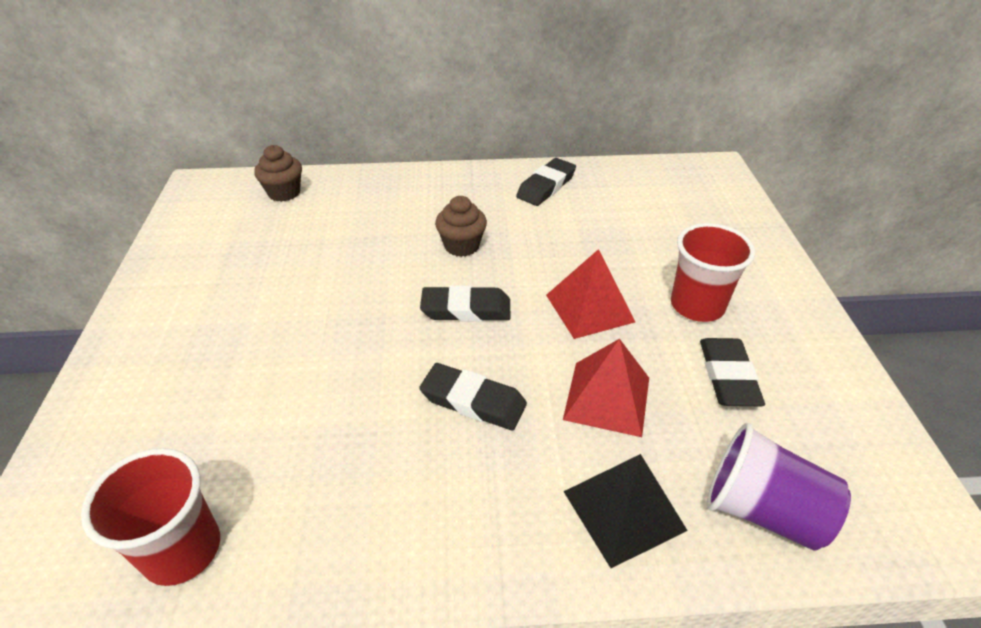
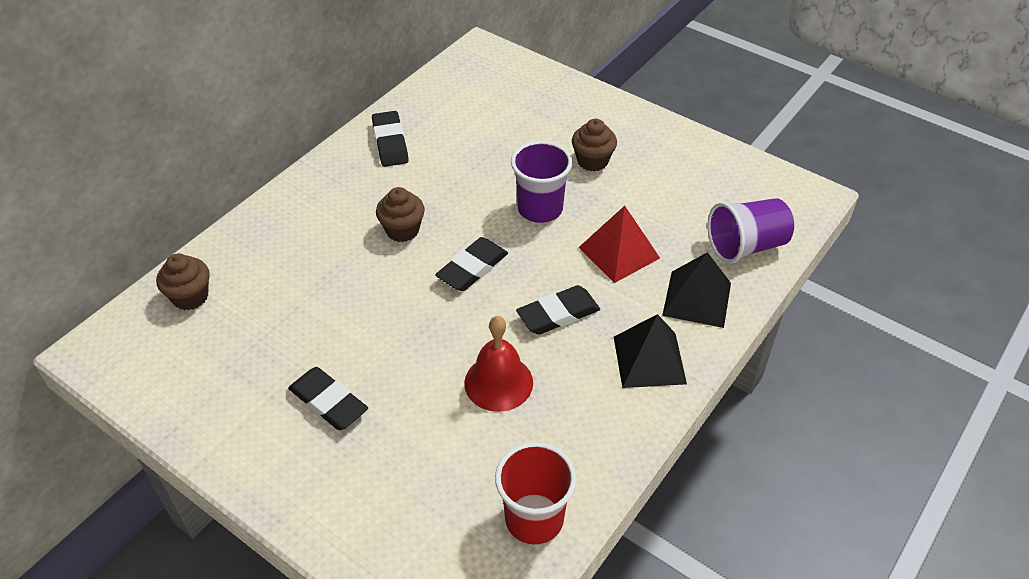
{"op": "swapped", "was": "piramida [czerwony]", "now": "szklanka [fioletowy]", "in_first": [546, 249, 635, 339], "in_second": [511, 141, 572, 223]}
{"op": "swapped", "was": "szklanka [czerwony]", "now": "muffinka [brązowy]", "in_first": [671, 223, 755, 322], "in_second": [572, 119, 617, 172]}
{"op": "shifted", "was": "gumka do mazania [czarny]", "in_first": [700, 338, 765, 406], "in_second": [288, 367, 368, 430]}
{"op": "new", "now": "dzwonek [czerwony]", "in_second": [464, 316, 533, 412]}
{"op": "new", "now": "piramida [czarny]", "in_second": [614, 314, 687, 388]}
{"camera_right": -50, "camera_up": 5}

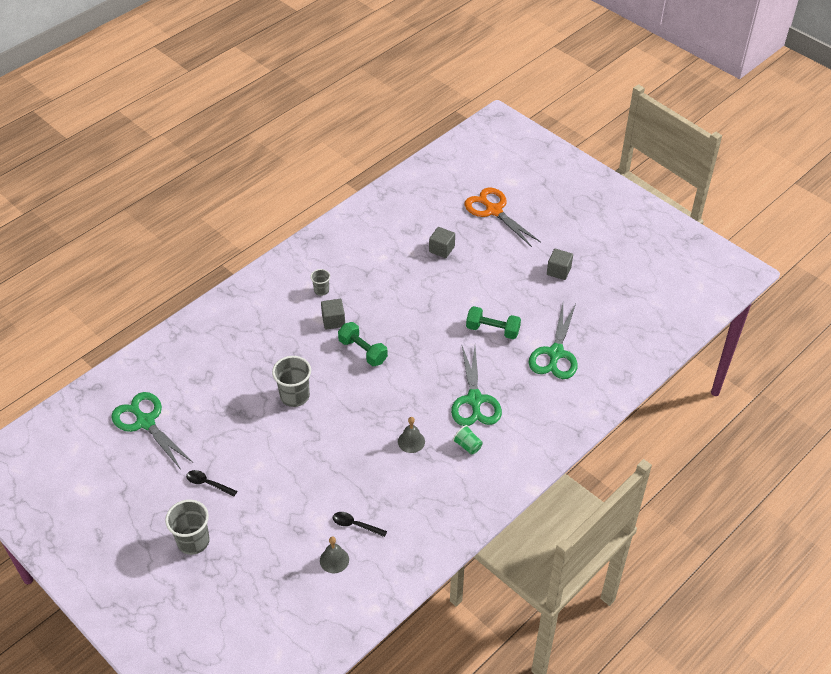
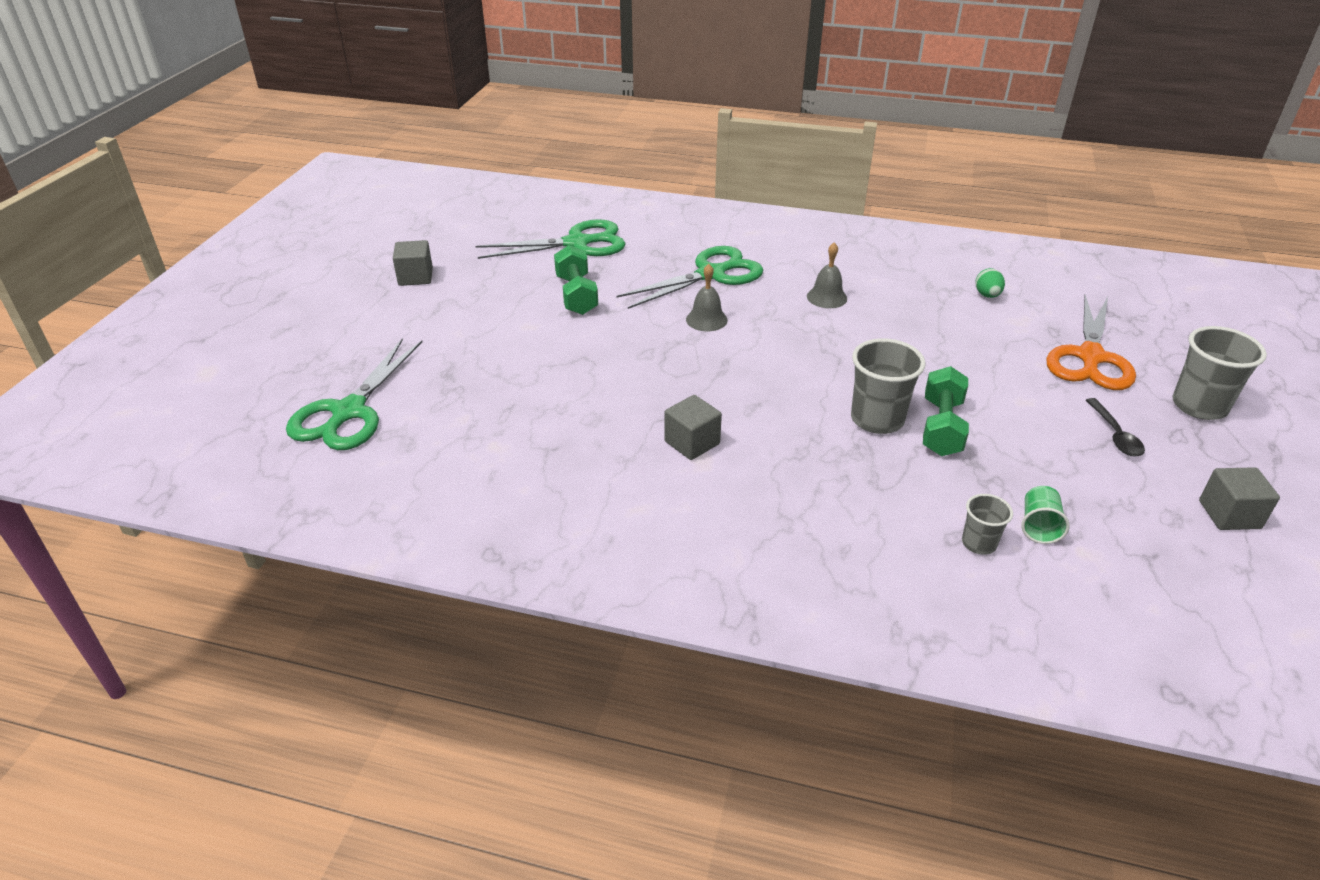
{"op": "shifted", "was": "nożyczki [zielony]", "in_first": [111, 392, 192, 469], "in_second": [286, 338, 422, 450]}
{"op": "shifted", "was": "szklanka [szary]", "in_first": [310, 269, 330, 296], "in_second": [962, 494, 1013, 555]}
{"op": "shifted", "was": "dzwonek [szary]", "in_first": [320, 536, 349, 573], "in_second": [686, 264, 728, 331]}
{"op": "swapped", "was": "łyżka [czarny]", "now": "jajko [zielony]", "in_first": [333, 512, 387, 537], "in_second": [975, 268, 1005, 298]}
{"op": "shifted", "was": "hantel [zielony]", "in_first": [338, 322, 388, 366], "in_second": [923, 366, 969, 456]}
{"op": "shifted", "was": "sześcian [szary]", "in_first": [429, 227, 455, 258], "in_second": [1199, 467, 1280, 530]}
{"op": "shifted", "was": "szklanka [zielony]", "in_first": [453, 425, 483, 455], "in_second": [1021, 486, 1070, 544]}
{"op": "shifted", "was": "nożyczki [pomarańczowy]", "in_first": [464, 187, 541, 247], "in_second": [1046, 295, 1136, 390]}
{"camera_right": -120, "camera_up": -10}

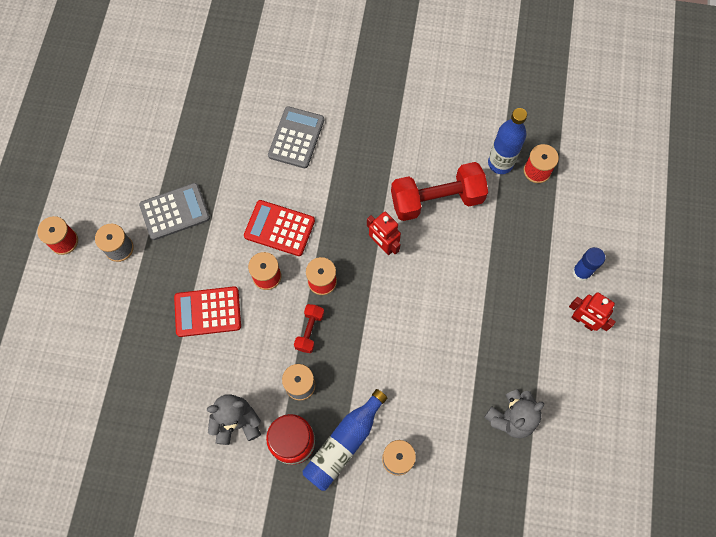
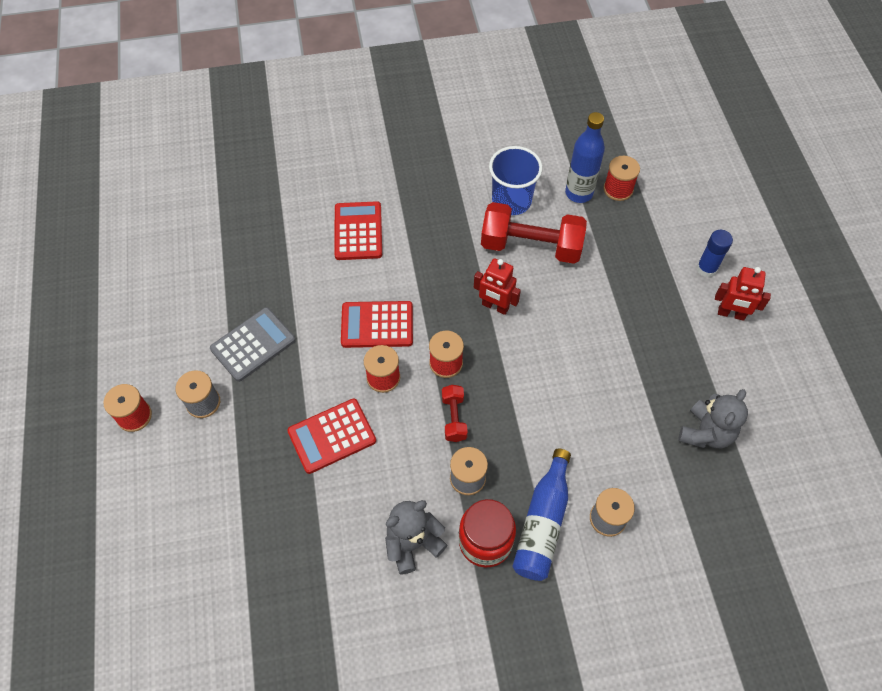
{"op": "repainted", "was": "kalkulator [szary]", "now": "kalkulator [czerwony]", "in_first": [268, 106, 324, 168], "in_second": [334, 201, 382, 260]}
{"op": "rotated", "was": "hantel [czerwony]", "in_first": [391, 162, 488, 221], "in_second": [481, 202, 587, 264], "clockwise": 45}
{"op": "new", "now": "szklanka [niebieski]", "in_second": [489, 146, 543, 215]}
{"camera_right": -20, "camera_up": -10}

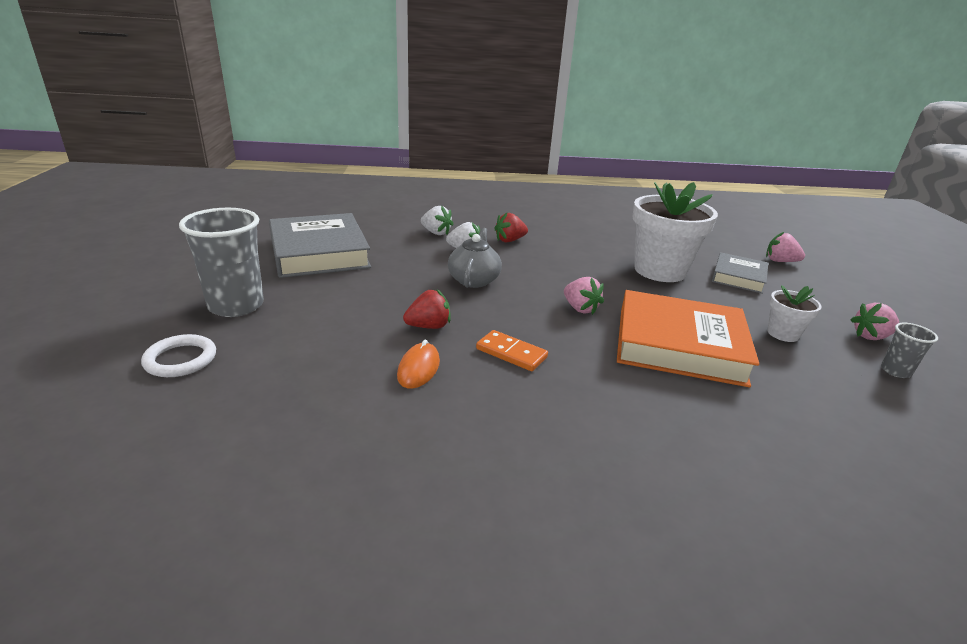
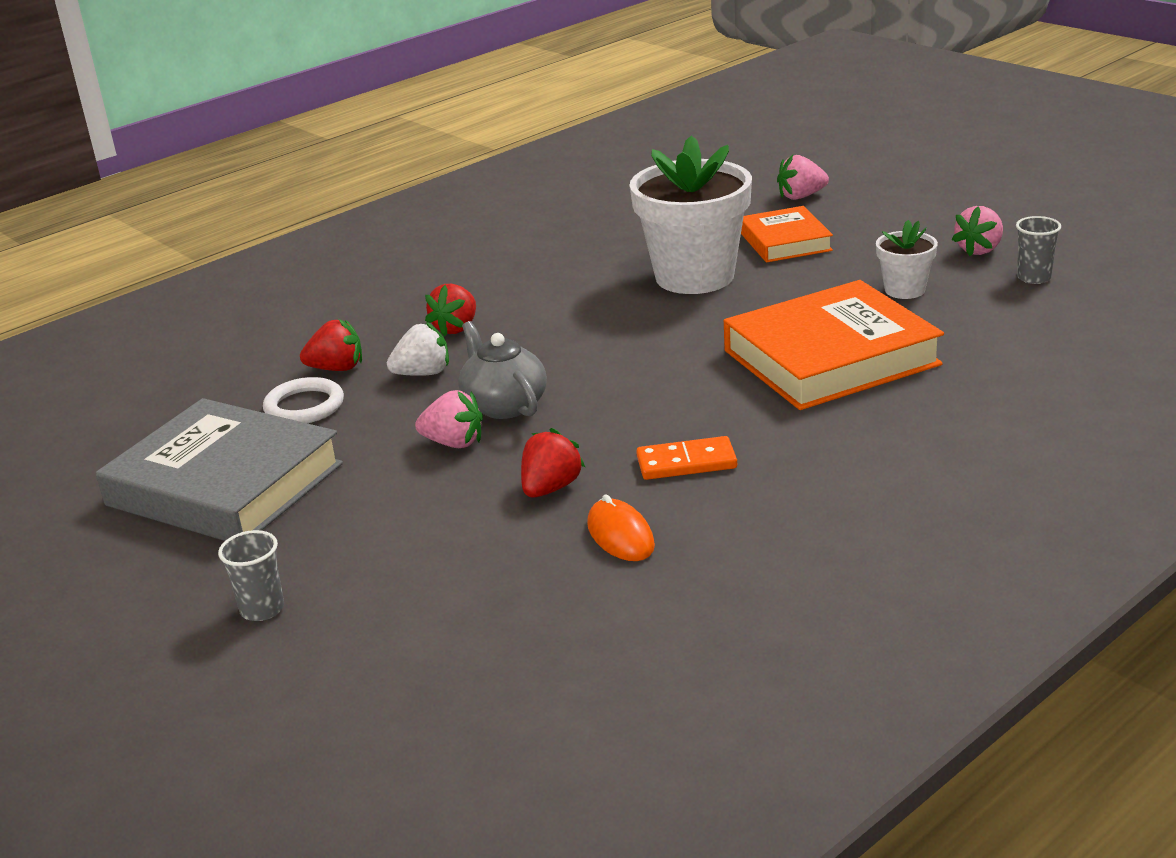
{"op": "shifted", "was": "pierścień [biały]", "in_first": [141, 334, 216, 377], "in_second": [263, 377, 344, 423]}
{"op": "scaled", "was": "szklanka [szary]", "in_first": [179, 208, 264, 317], "in_second": [218, 530, 284, 621], "ratio": 0.49}
{"op": "repainted", "was": "truskawka [biały]", "now": "truskawka [czerwony]", "in_first": [421, 206, 453, 235], "in_second": [300, 319, 362, 371]}
{"op": "shifted", "was": "truskawka [różowy]", "in_first": [564, 277, 604, 315], "in_second": [415, 390, 483, 448]}
{"op": "repainted", "was": "książka [szary]", "now": "książka [pomarańczowy]", "in_first": [712, 252, 768, 294], "in_second": [741, 206, 833, 262]}
{"camera_right": -35, "camera_up": 0}

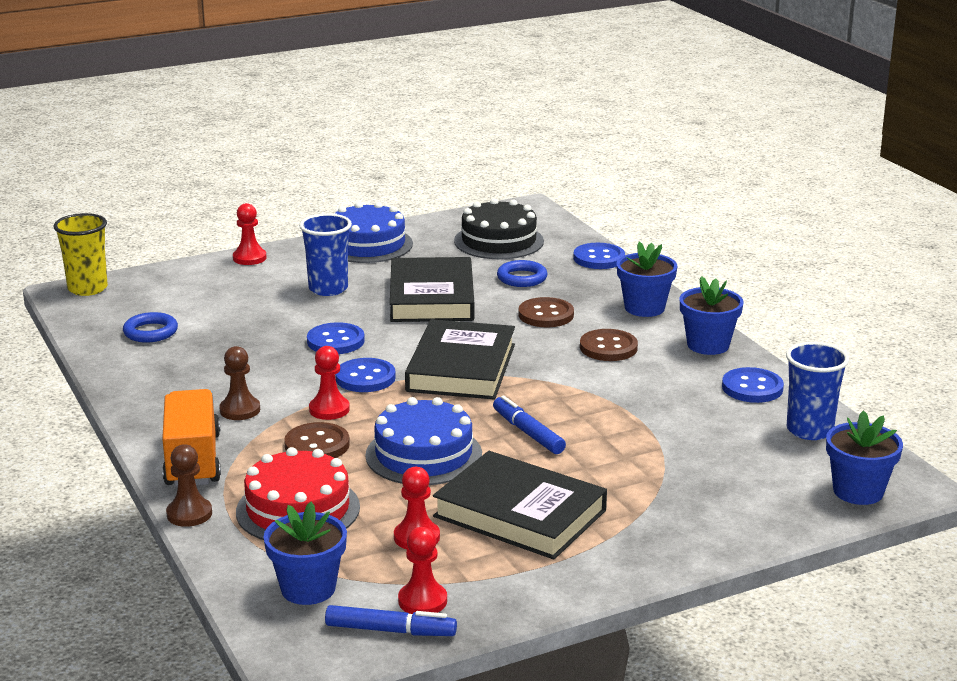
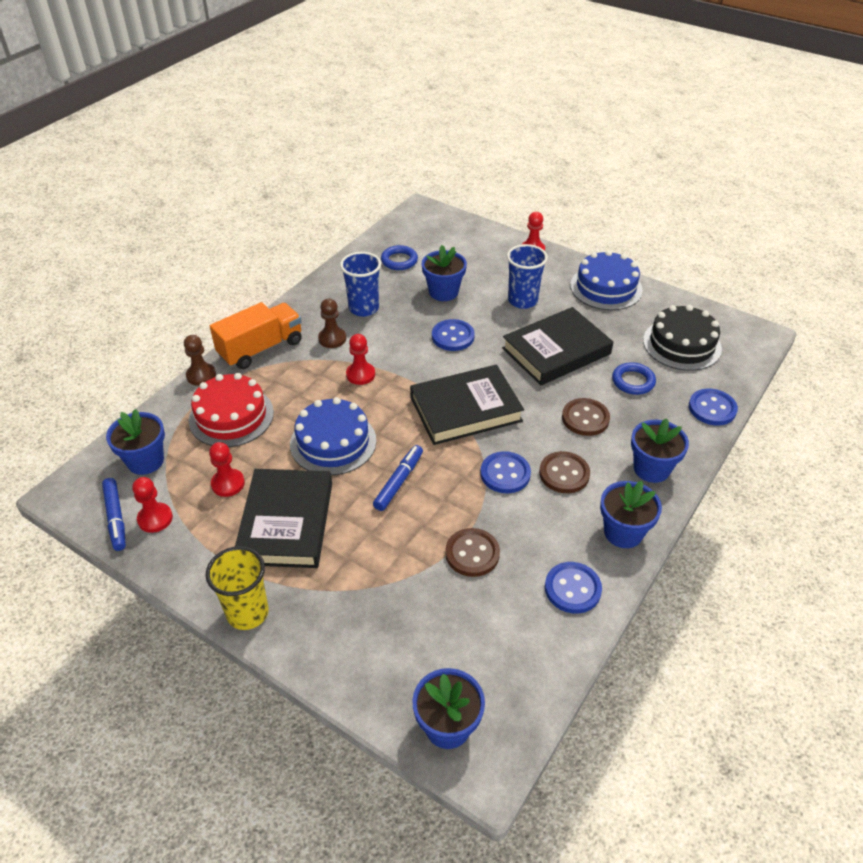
{"op": "shifted", "was": "szklanka [żółty]", "in_first": [54, 213, 108, 296], "in_second": [206, 546, 269, 630]}
{"op": "shifted", "was": "guzik [brązowy]", "in_first": [284, 422, 350, 458], "in_second": [445, 528, 500, 577]}
{"op": "shifted", "was": "guzik [niebieski]", "in_first": [335, 358, 396, 392], "in_second": [480, 451, 531, 493]}
{"op": "shifted", "was": "szklanka [niebieski]", "in_first": [786, 342, 849, 440], "in_second": [340, 252, 381, 317]}
{"op": "new", "now": "doniczka [niebieski]", "in_second": [422, 245, 467, 301]}
{"camera_right": 60, "camera_up": 20}

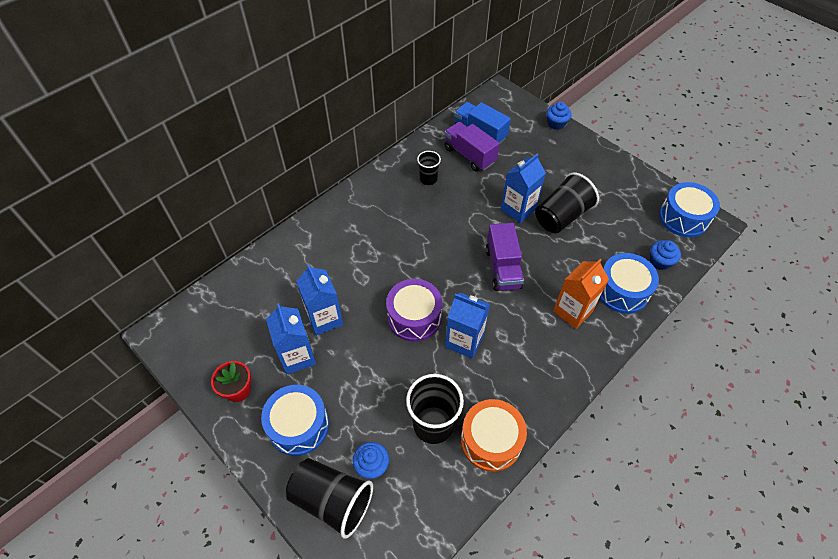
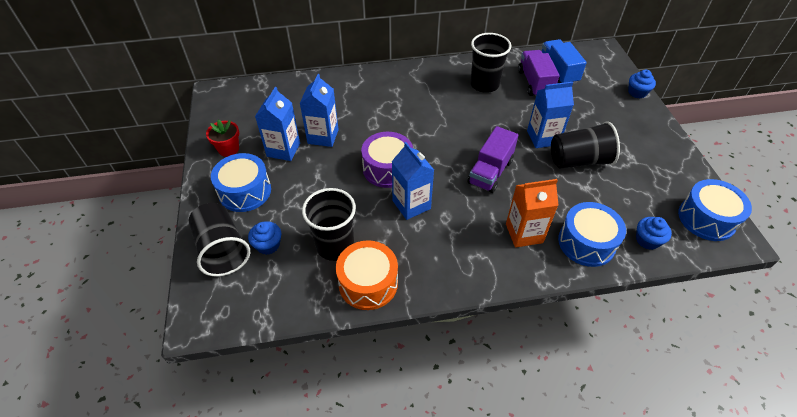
{"op": "scaled", "was": "szklanka [czarny]", "in_first": [417, 151, 441, 185], "in_second": [470, 33, 511, 93], "ratio": 1.76}
{"camera_right": 35, "camera_up": -5}

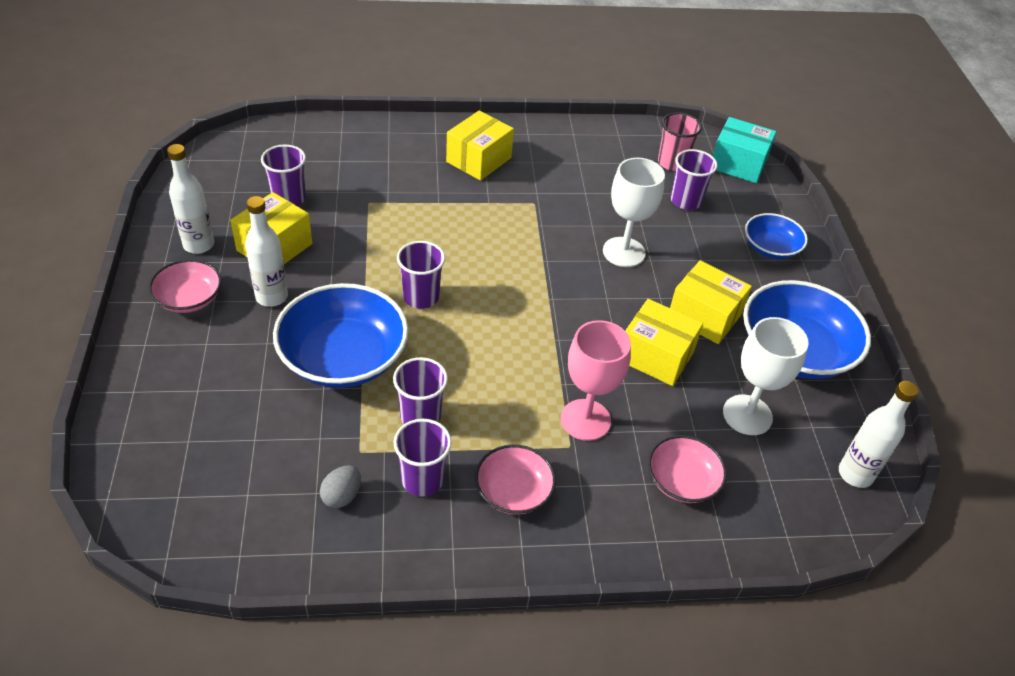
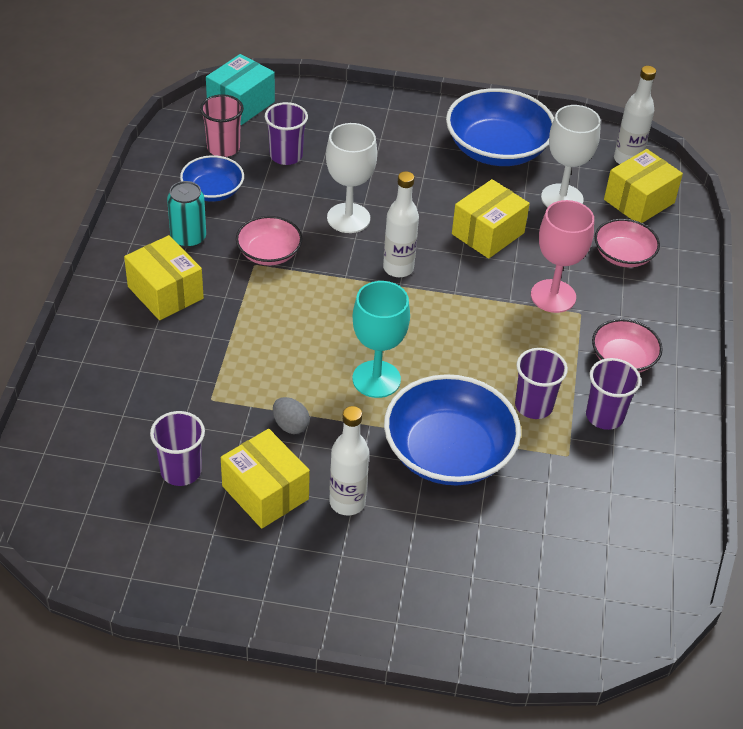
{"op": "shifted", "was": "miska [różowy]", "in_first": [149, 259, 222, 313], "in_second": [236, 216, 302, 265]}
{"op": "shifted", "was": "butelka [biały]", "in_first": [167, 144, 214, 254], "in_second": [383, 171, 419, 277]}
{"op": "shifted", "was": "jajko [szary]", "in_first": [320, 465, 361, 508], "in_second": [273, 397, 310, 434]}
{"op": "swapped", "was": "szklanka [fioletowy]", "now": "kielich [turkusowy]", "in_first": [397, 241, 445, 309], "in_second": [352, 281, 410, 398]}
{"op": "shifted", "was": "pudełko [żółty]", "in_first": [670, 260, 752, 344], "in_second": [604, 149, 683, 223]}
{"op": "shifted", "was": "miska [niebieski]", "in_first": [745, 213, 808, 259], "in_second": [180, 155, 244, 202]}
{"op": "new", "now": "puszka [turkusowy]", "in_second": [167, 181, 206, 248]}
{"camera_right": -75, "camera_up": 0}

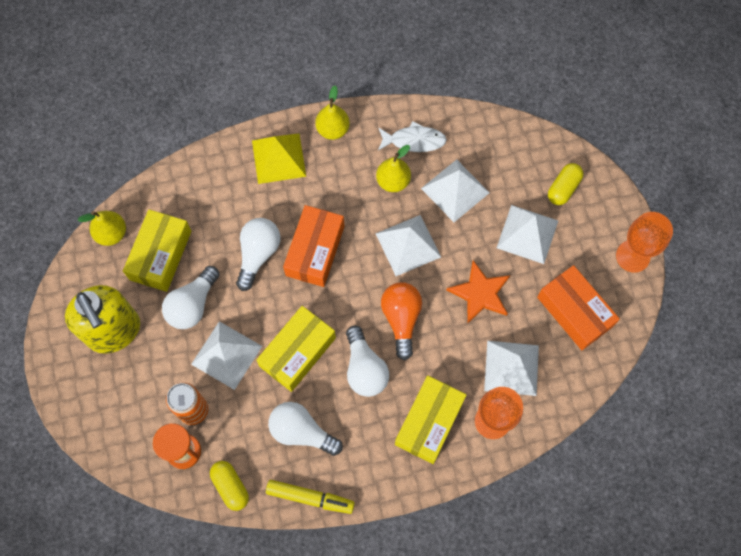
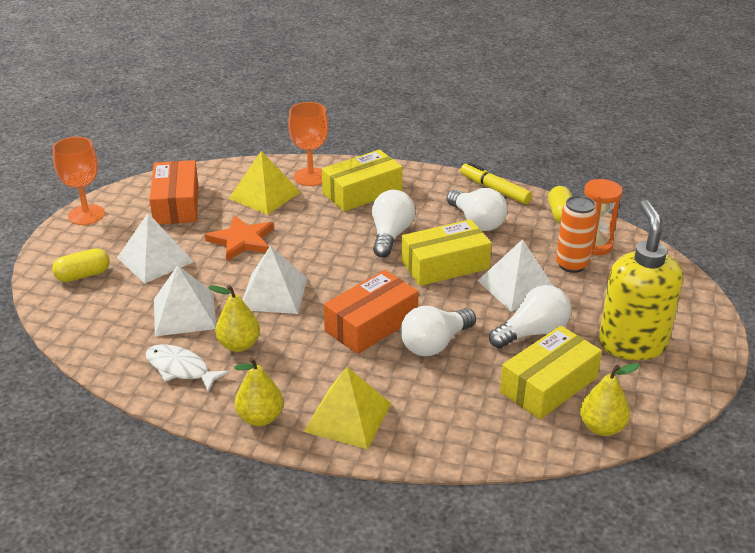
{"op": "gone", "was": "żarówka [pomarańczowy]", "in_first": [381, 282, 422, 360]}
{"op": "repainted", "was": "piramida [biały]", "now": "piramida [żółty]", "in_first": [484, 341, 539, 396], "in_second": [229, 151, 300, 215]}
{"camera_right": -150, "camera_up": -35}

